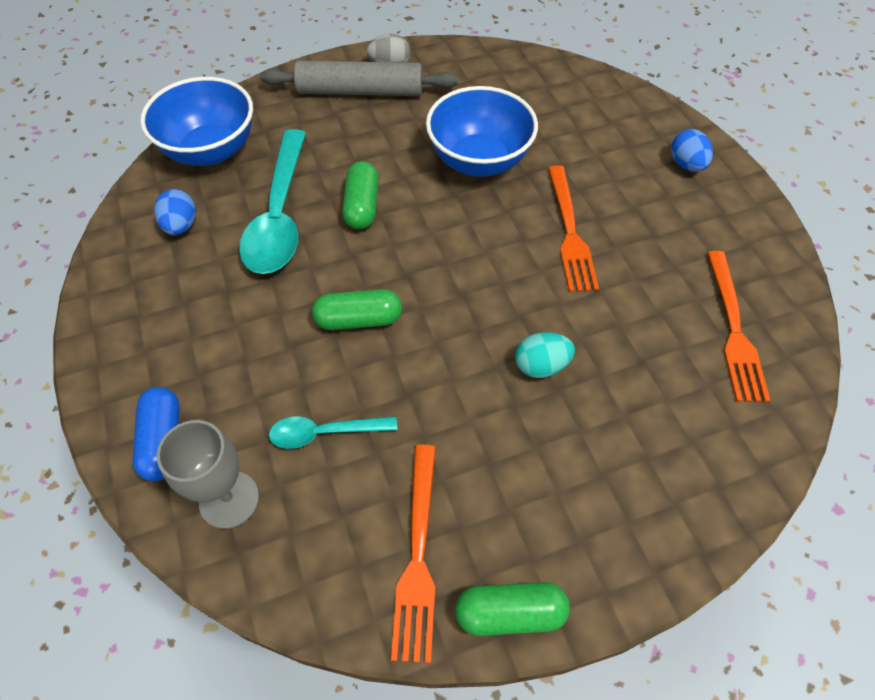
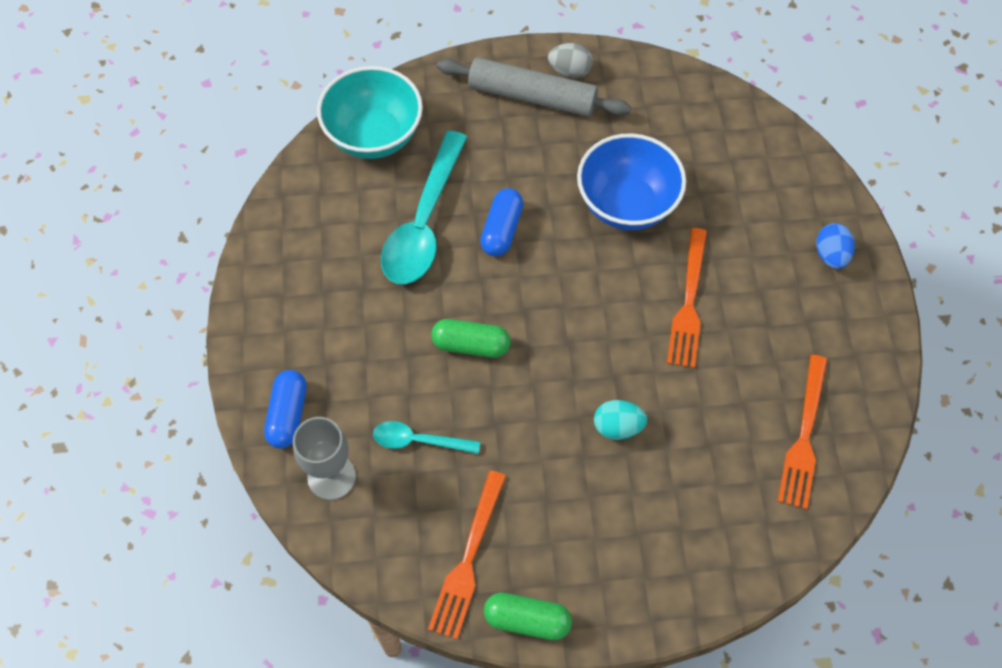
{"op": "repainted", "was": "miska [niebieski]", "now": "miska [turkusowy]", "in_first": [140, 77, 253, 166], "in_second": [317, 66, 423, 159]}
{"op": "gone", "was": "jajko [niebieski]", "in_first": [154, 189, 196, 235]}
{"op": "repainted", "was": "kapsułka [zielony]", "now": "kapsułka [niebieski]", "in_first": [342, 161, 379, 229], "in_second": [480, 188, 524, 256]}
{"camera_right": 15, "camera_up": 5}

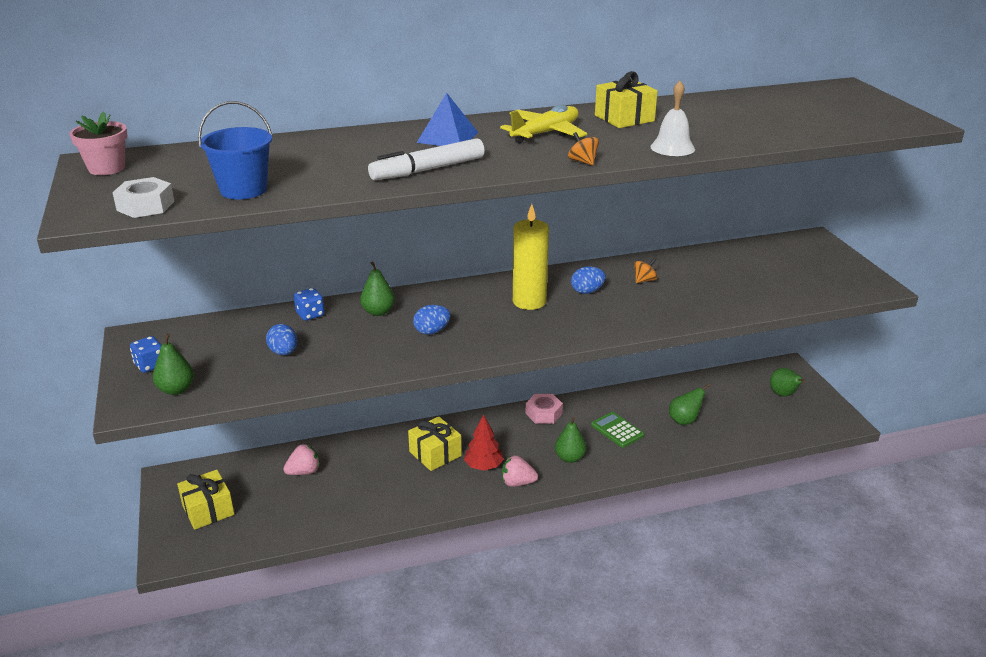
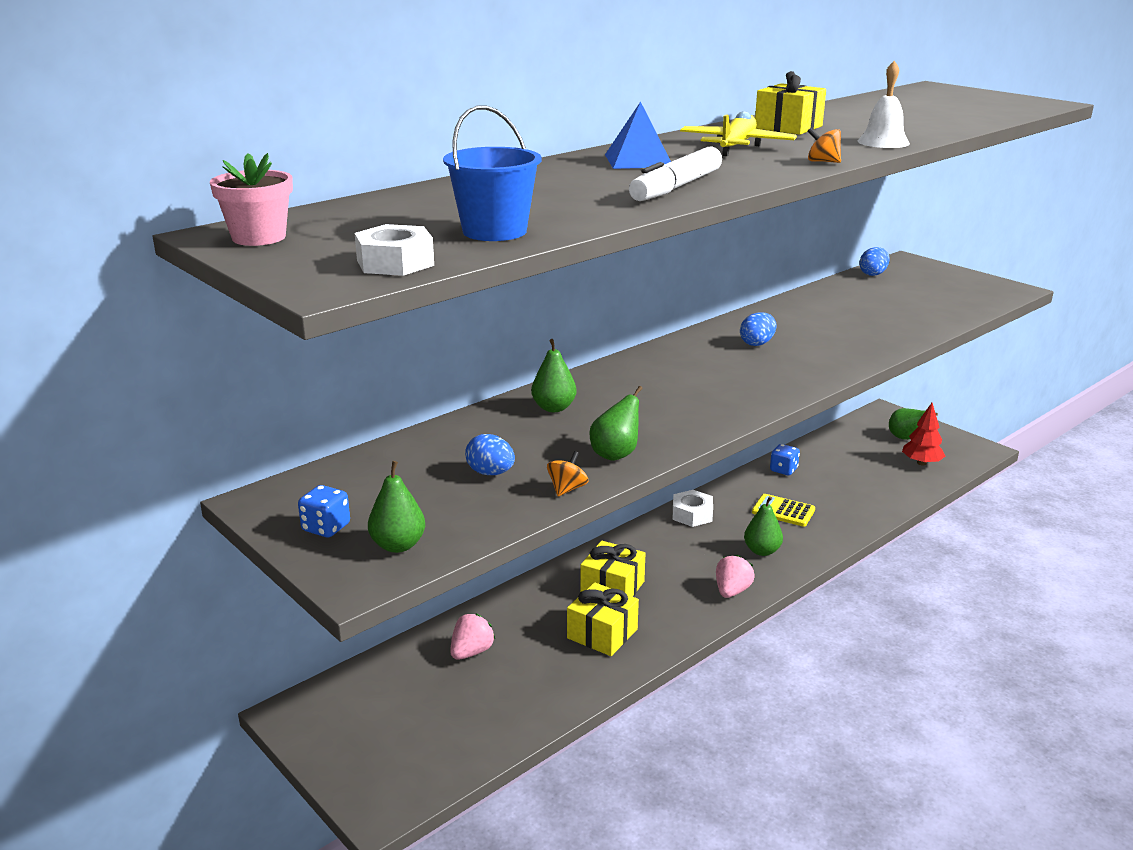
{"op": "shifted", "was": "prezent [żółty]", "in_first": [177, 470, 234, 530], "in_second": [567, 582, 639, 656]}
{"op": "shifted", "was": "kostka do gry [niebieski]", "in_first": [294, 288, 324, 321], "in_second": [770, 444, 800, 475]}
{"op": "shifted", "was": "jajko [niebieski]", "in_first": [413, 305, 451, 335], "in_second": [859, 247, 890, 276]}
{"op": "shifted", "was": "drzewko [czerwony]", "in_first": [464, 414, 504, 470], "in_second": [902, 403, 945, 465]}
{"op": "rotated", "was": "truskawka [różowy]", "in_first": [502, 455, 538, 487], "in_second": [716, 555, 755, 598], "clockwise": 135}
{"op": "gone", "was": "świeca [żółty]", "in_first": [513, 204, 549, 310]}
{"op": "repainted", "was": "nakrętka [różowy]", "now": "nakrętka [biały]", "in_first": [526, 394, 563, 424], "in_second": [673, 490, 713, 527]}
{"op": "repainted", "was": "kalkulator [zielony]", "now": "kalkulator [żółty]", "in_first": [591, 412, 644, 448], "in_second": [752, 494, 815, 527]}
{"op": "shifted", "was": "bączek [pomarańczowy]", "in_first": [634, 258, 657, 283], "in_second": [547, 451, 589, 497]}
{"op": "shifted", "was": "gruszka [zielony]", "in_first": [669, 383, 710, 425], "in_second": [589, 386, 642, 461]}
{"camera_right": -25, "camera_up": -5}

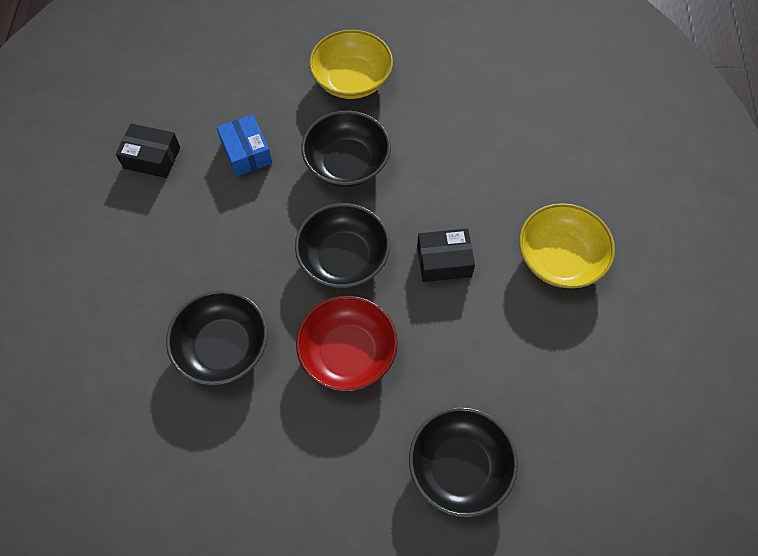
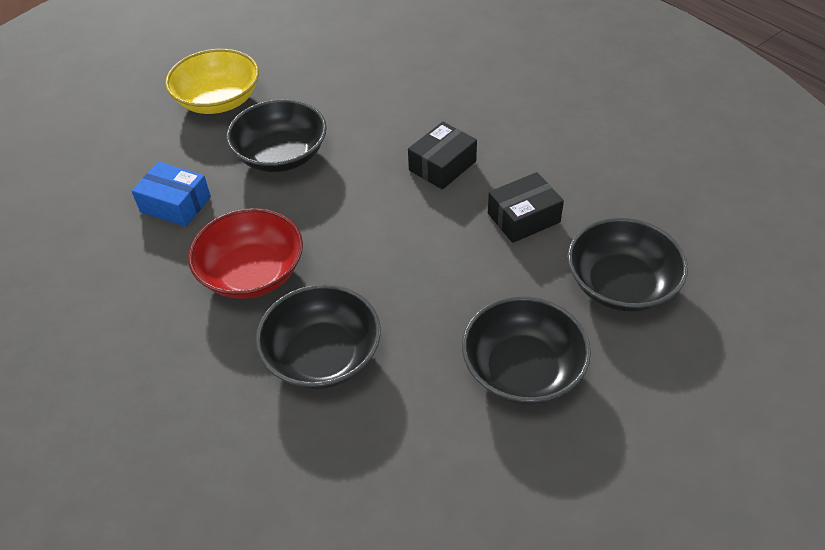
{"op": "shifted", "was": "pudełko [czarny]", "in_first": [116, 123, 180, 178], "in_second": [488, 172, 564, 243]}
{"op": "shifted", "was": "miska [czarny]", "in_first": [295, 203, 390, 288], "in_second": [462, 296, 591, 404]}
{"op": "shifted", "was": "miska [czerwony]", "in_first": [296, 296, 398, 392], "in_second": [188, 208, 303, 299]}
{"op": "gone", "was": "miska [żółty]", "in_first": [519, 203, 615, 288]}
{"camera_right": -40, "camera_up": -15}

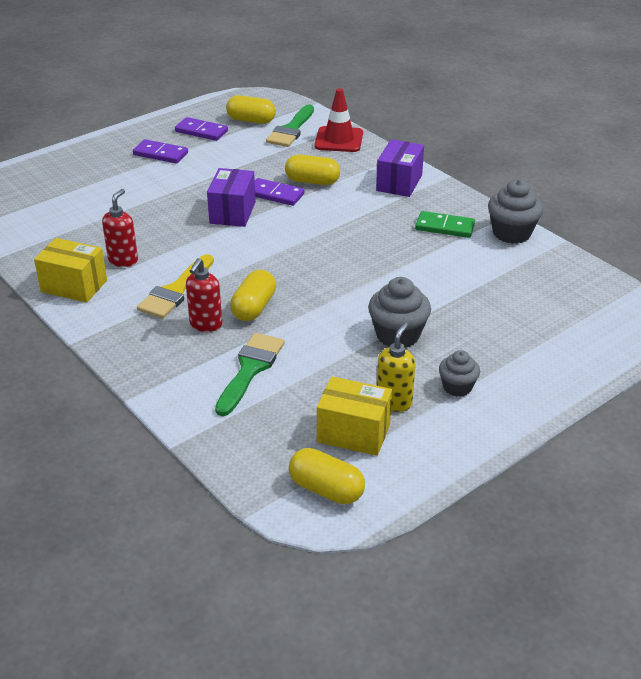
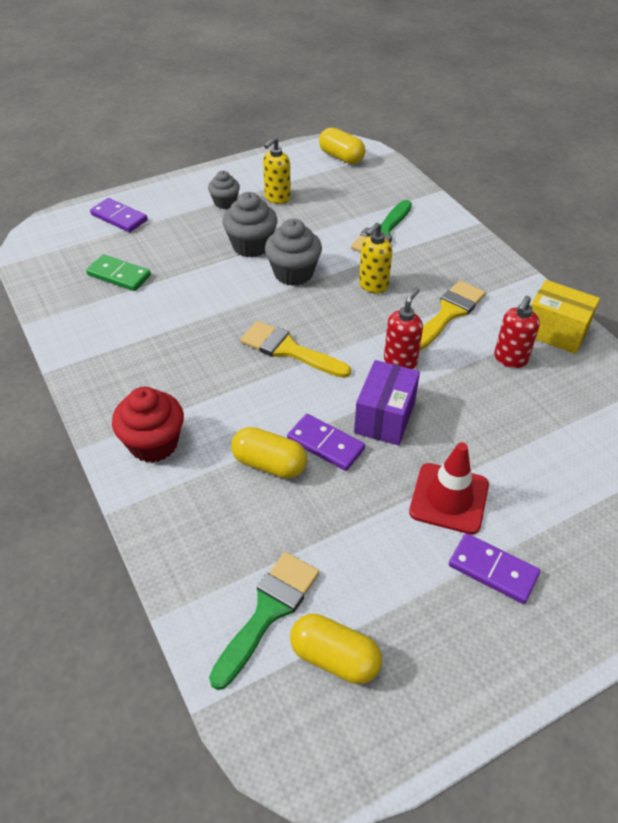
{"op": "shifted", "was": "kostka domina [fioletowy]", "in_first": [175, 117, 228, 141], "in_second": [90, 198, 148, 232]}
{"op": "shifted", "was": "dozownik mydła [czerwony]", "in_first": [186, 258, 222, 332], "in_second": [384, 288, 423, 369]}
{"op": "swapped", "was": "kapsułka [żółty]", "now": "dozownik mydła [żółty]", "in_first": [230, 269, 276, 321], "in_second": [359, 222, 392, 293]}
{"op": "shifted", "was": "pachołek [czerwony]", "in_first": [314, 89, 363, 152], "in_second": [409, 442, 489, 534]}
{"op": "gone", "was": "pudełko [żółty]", "in_first": [317, 376, 392, 456]}
{"op": "swapped", "was": "pudełko [fioletowy]", "now": "muffinka [czerwony]", "in_first": [376, 139, 424, 197], "in_second": [112, 387, 184, 463]}
{"op": "shifted", "was": "kostka domina [zielony]", "in_first": [415, 211, 475, 238], "in_second": [86, 255, 151, 291]}
{"op": "shifted", "was": "muffinka [szary]", "in_first": [488, 180, 543, 244], "in_second": [265, 219, 322, 286]}
{"op": "new", "now": "pędzel [żółty]", "in_second": [240, 321, 351, 378]}
{"camera_right": -170, "camera_up": 10}

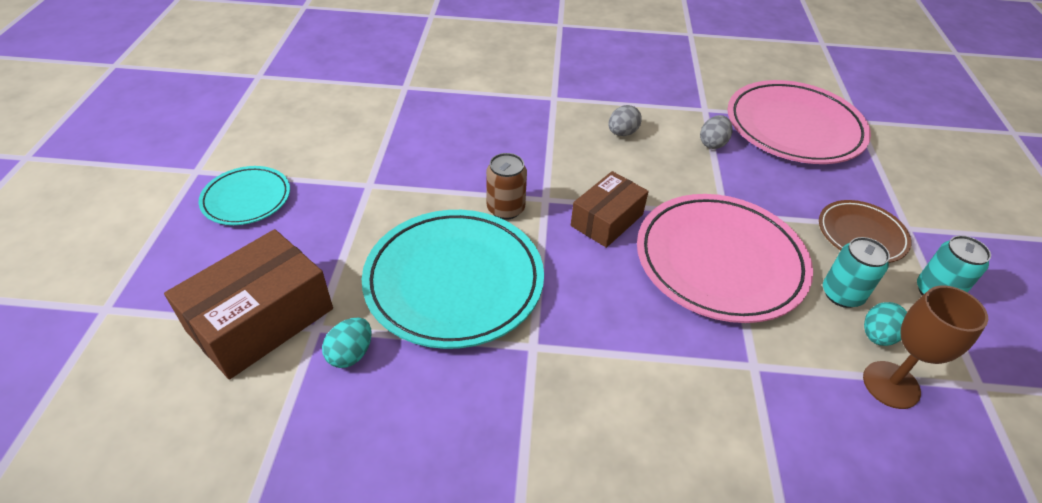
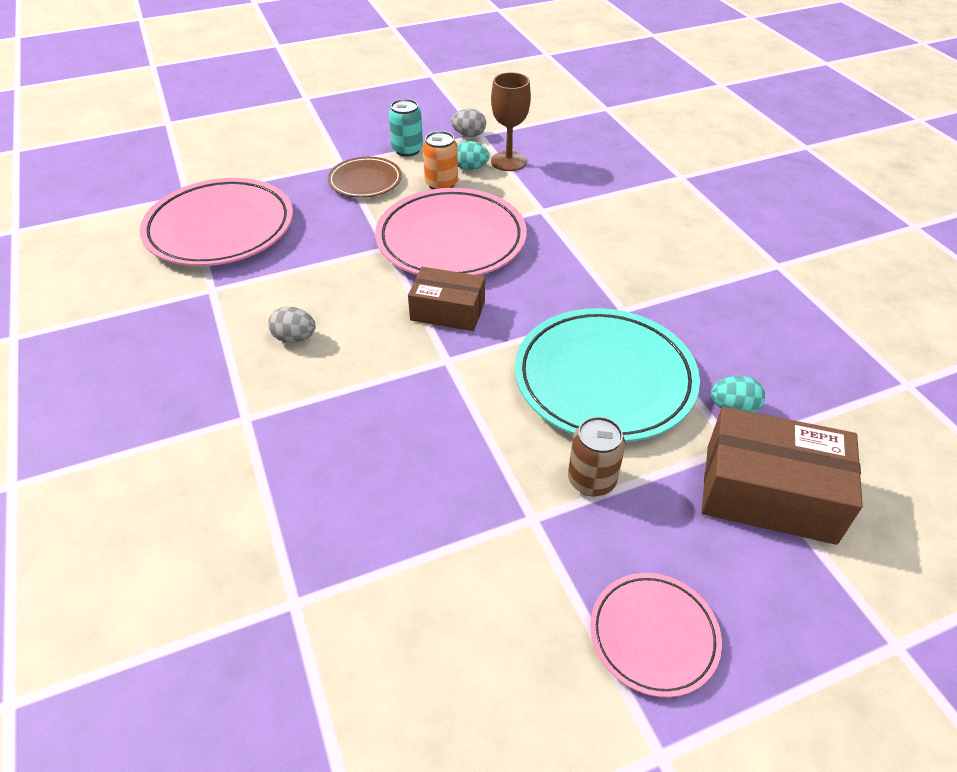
{"op": "repainted", "was": "talerz [turkusowy]", "now": "talerz [różowy]", "in_first": [199, 166, 290, 225], "in_second": [590, 573, 722, 697]}
{"op": "shifted", "was": "puszka [brązowy]", "in_first": [486, 153, 527, 220], "in_second": [568, 417, 625, 496]}
{"op": "shifted", "was": "jajko [szary]", "in_first": [700, 115, 733, 149], "in_second": [451, 109, 486, 137]}
{"op": "repainted", "was": "puszka [turkusowy]", "now": "puszka [pomarańczowy]", "in_first": [823, 237, 890, 308], "in_second": [423, 131, 458, 189]}
{"camera_right": -115, "camera_up": 0}

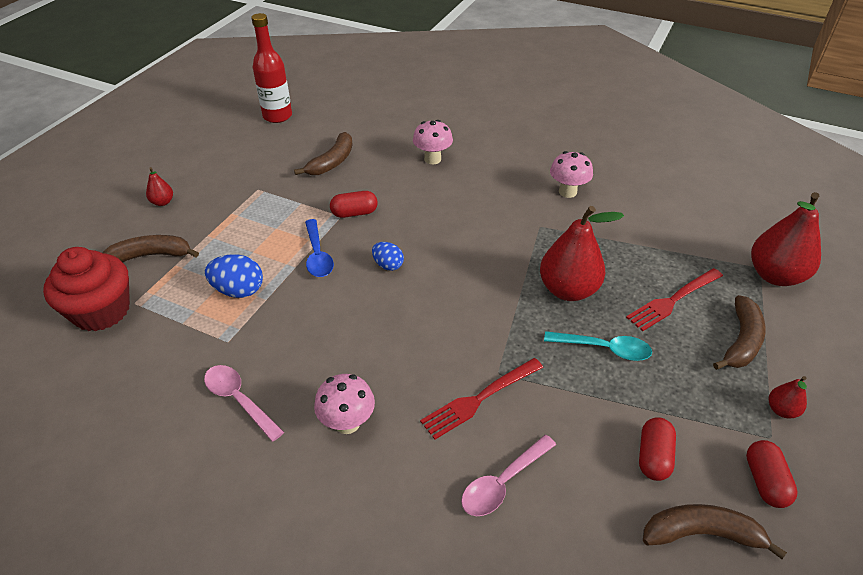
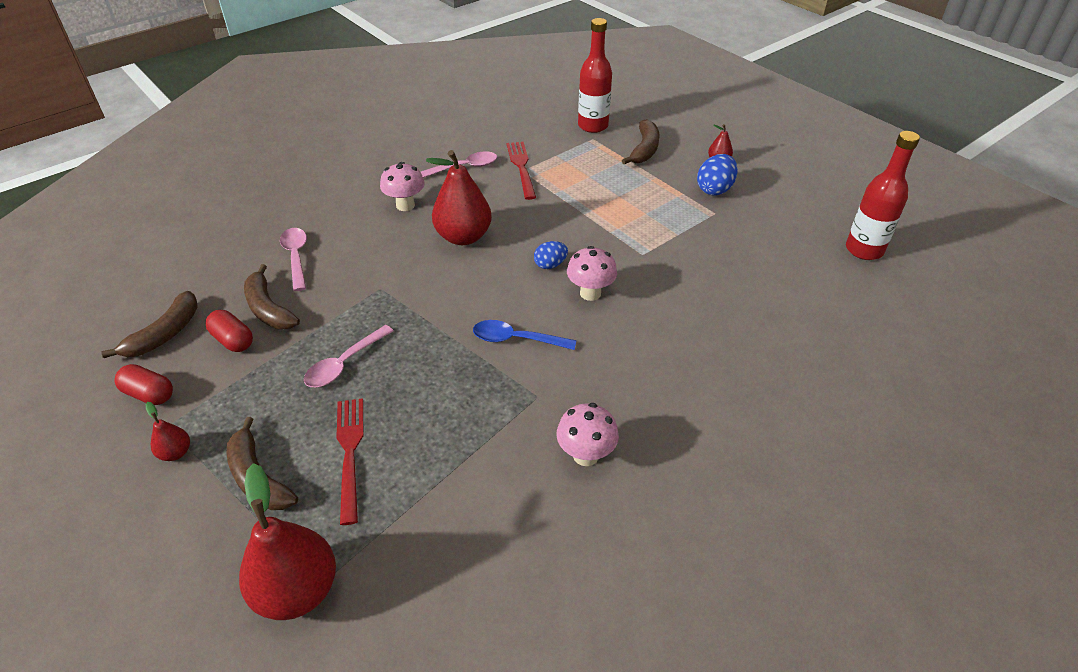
{"op": "swapped", "was": "muffinka [czerwony]", "now": "butelka [czerwony]", "in_first": [43, 247, 130, 331], "in_second": [578, 18, 612, 133]}
{"op": "shifted", "was": "jajko [niebieski]", "in_first": [205, 255, 263, 298], "in_second": [697, 154, 738, 196]}
{"op": "shifted", "was": "banan [brązowy]", "in_first": [294, 132, 352, 175], "in_second": [244, 264, 300, 329]}
{"op": "shifted", "was": "łyżka [niebieski]", "in_first": [305, 219, 334, 277], "in_second": [473, 320, 576, 350]}
{"op": "gone", "was": "kapsułka [czerwony]", "in_first": [330, 191, 378, 218]}
{"op": "shifted", "was": "grzyb [różowy]", "in_first": [413, 120, 453, 164], "in_second": [567, 246, 617, 301]}
{"op": "shifted", "was": "widelec [czerwony]", "in_first": [420, 358, 543, 439], "in_second": [506, 142, 536, 200]}
{"op": "shifted", "was": "gruszka [czerwony]", "in_first": [540, 206, 624, 301], "in_second": [426, 150, 492, 245]}
{"op": "repainted", "was": "łyżka [turkusowy]", "now": "łyżka [różowy]", "in_first": [544, 331, 652, 361], "in_second": [304, 325, 394, 387]}
{"camera_right": 115, "camera_up": 0}

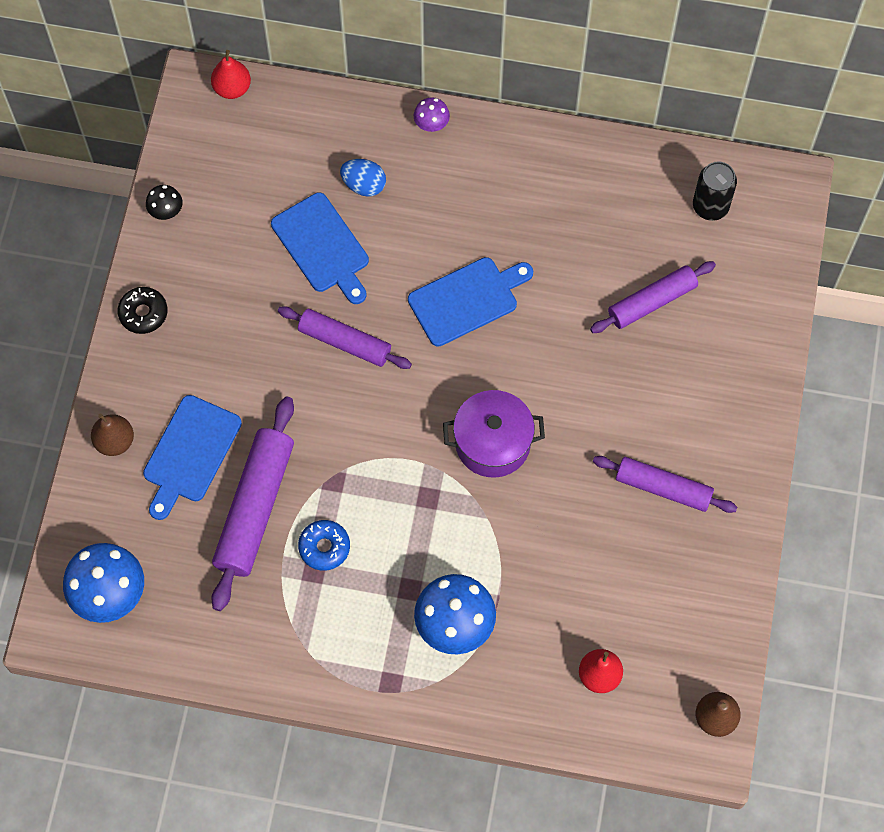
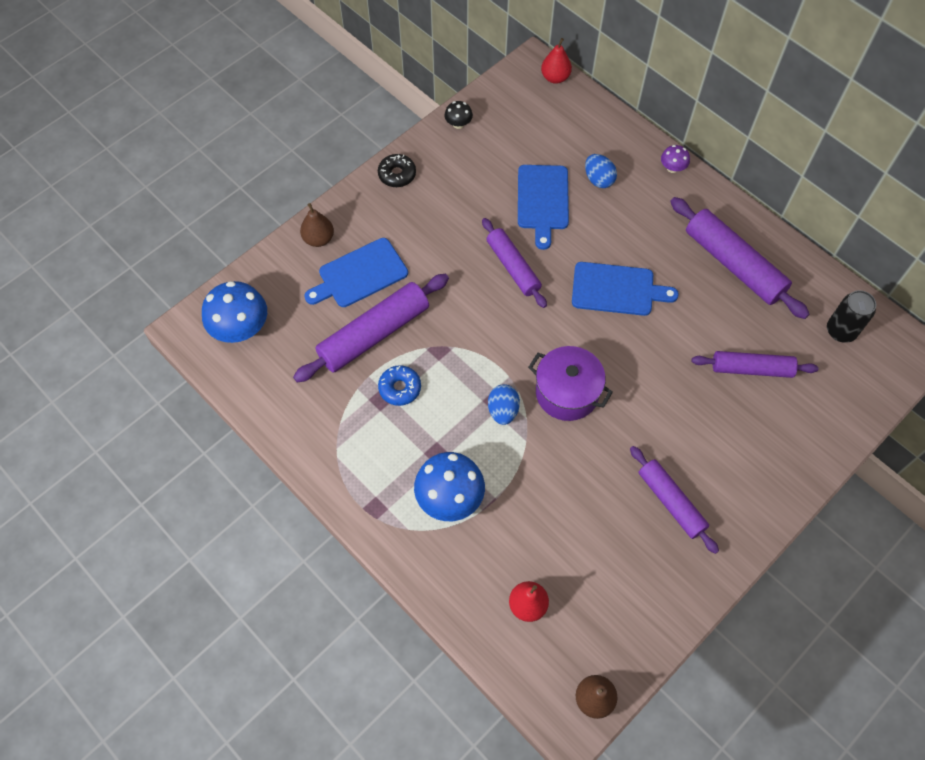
{"op": "new", "now": "jajko [niebieski]", "in_second": [488, 384, 520, 425]}
{"op": "new", "now": "wałek do ciasta [fioletowy]", "in_second": [670, 197, 810, 319]}
{"camera_right": 35, "camera_up": -5}

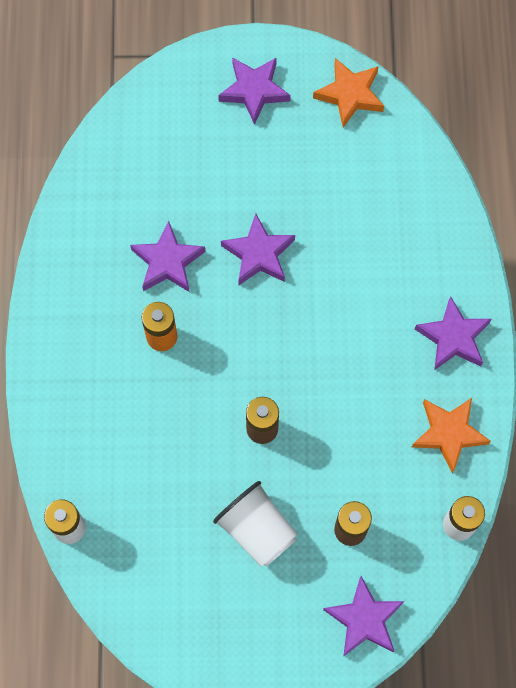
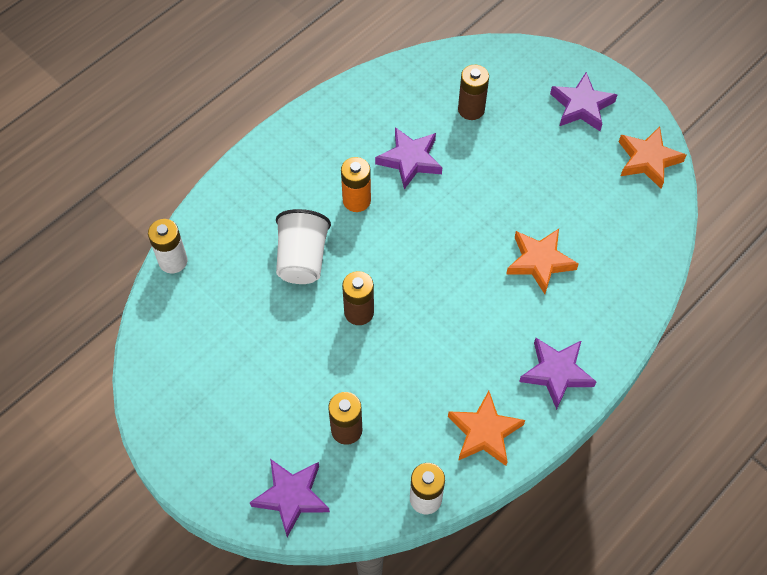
{"op": "shifted", "was": "szklanka [biały]", "in_first": [213, 481, 298, 567], "in_second": [276, 209, 331, 284]}
{"op": "gone", "was": "gwiazda [fioletowy]", "in_first": [221, 214, 295, 285]}
{"op": "new", "now": "bateria [brązowy]", "in_second": [458, 64, 489, 120]}
{"op": "new", "now": "gwiazda [pomarańczowy]", "in_second": [506, 229, 579, 294]}
{"camera_right": 45, "camera_up": -10}

